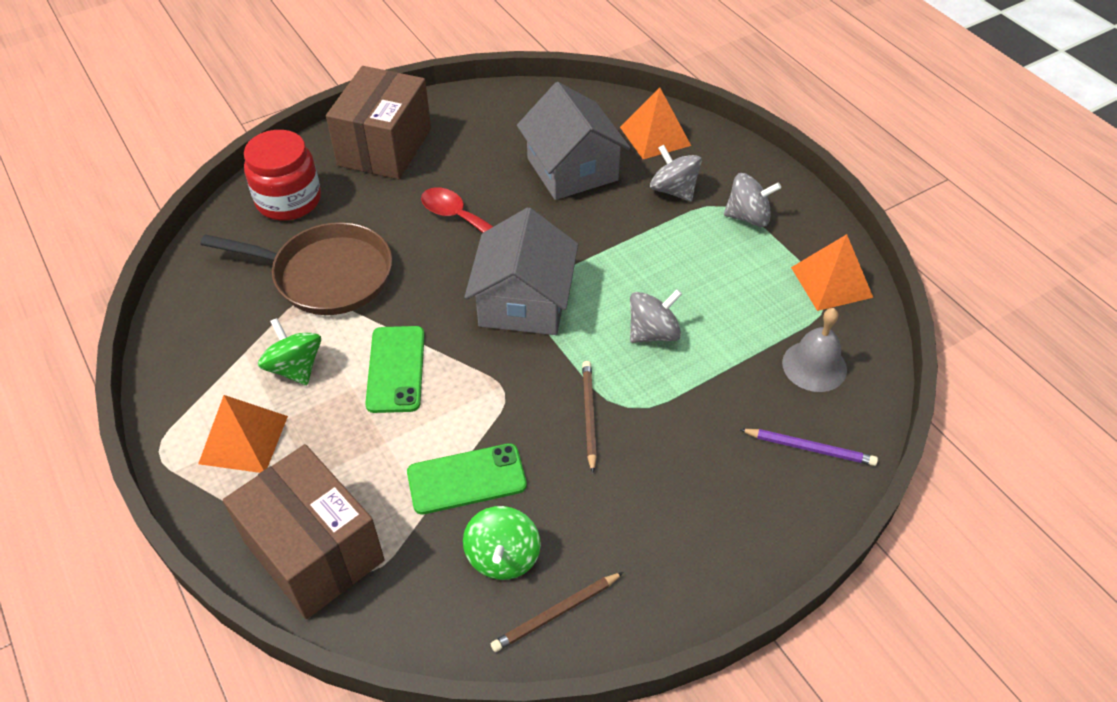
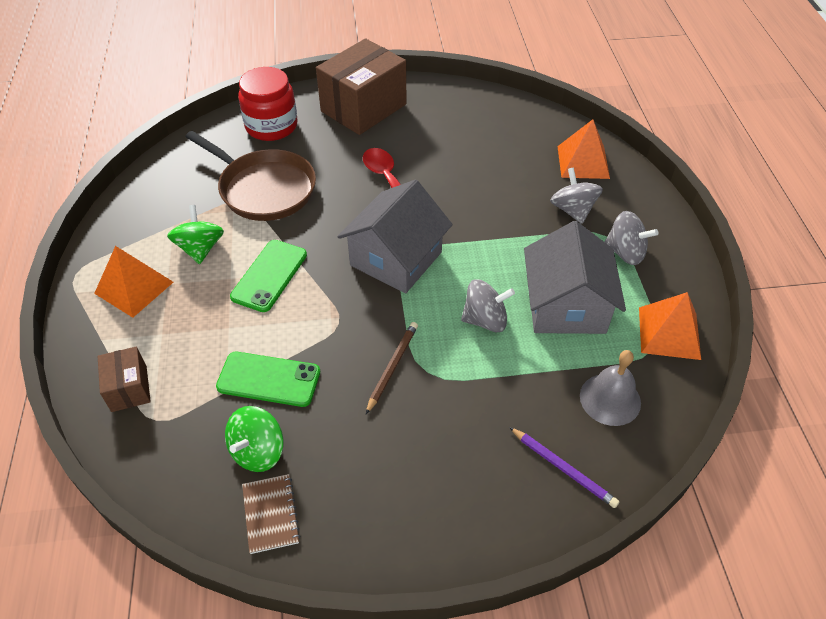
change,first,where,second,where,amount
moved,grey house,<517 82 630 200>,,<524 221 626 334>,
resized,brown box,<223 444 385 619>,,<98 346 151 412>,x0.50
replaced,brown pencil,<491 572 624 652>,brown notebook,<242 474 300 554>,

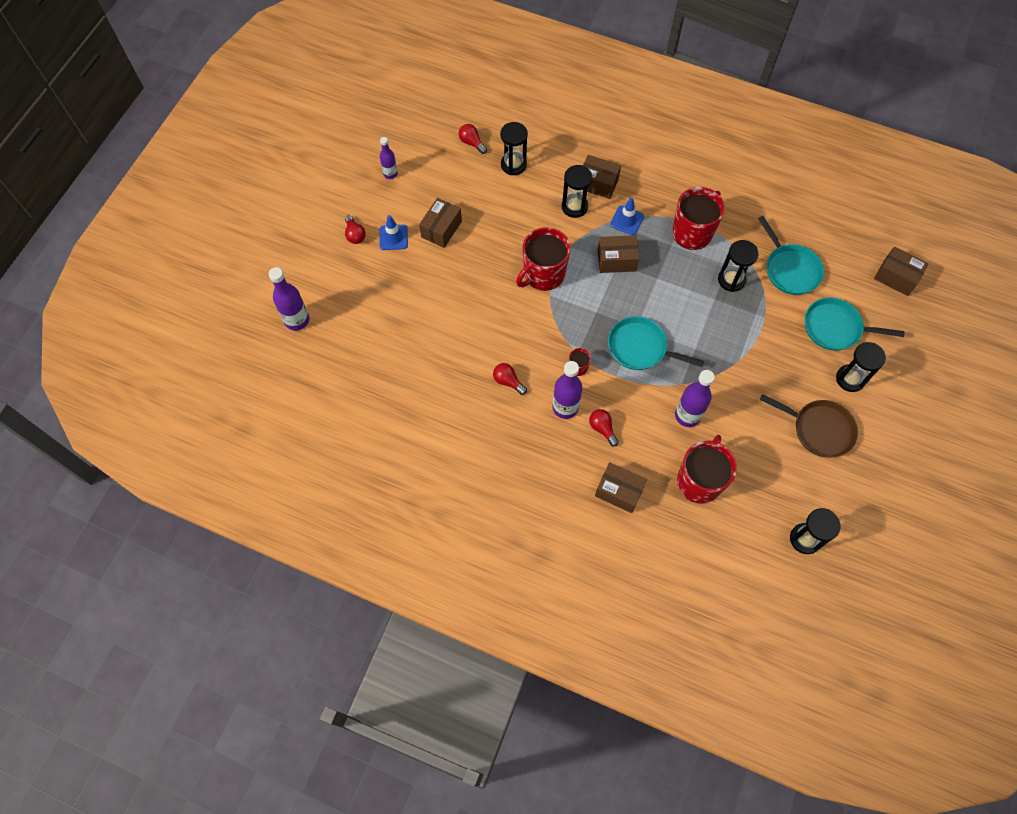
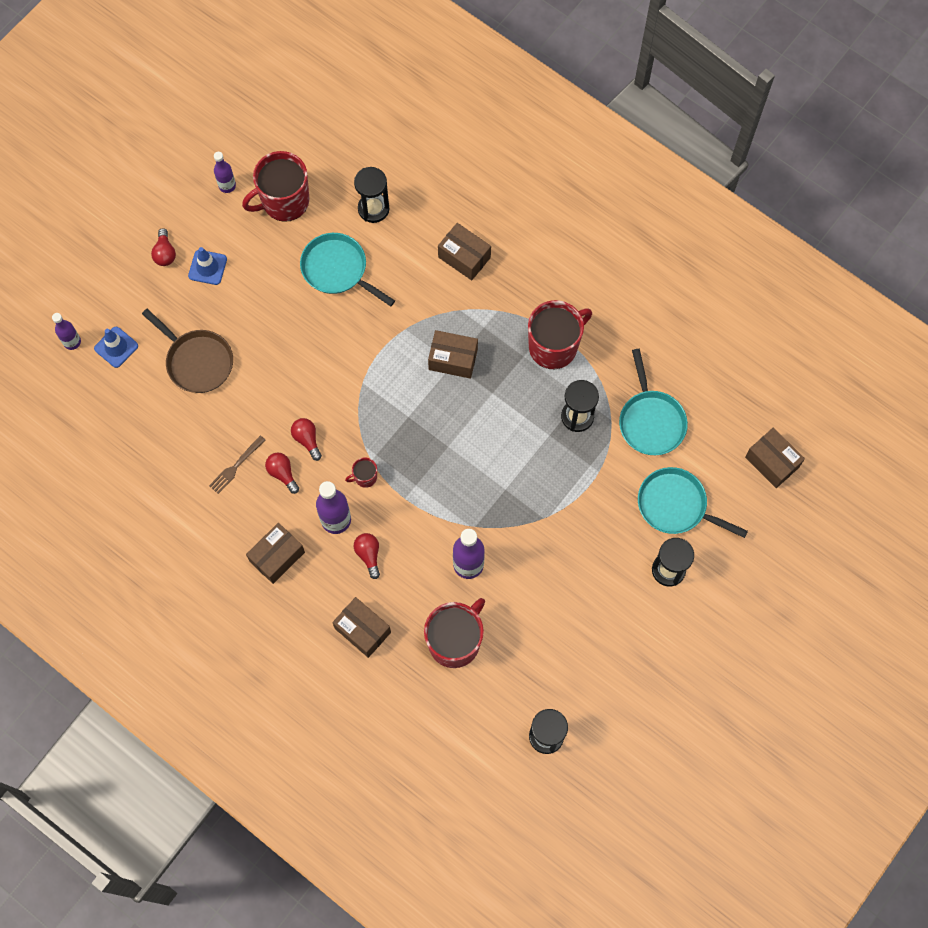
change,first,where,second,where,amount
moved,red light bulb,<459 124 487 154>,,<291 418 322 461>,
removed,black hourglass,<562 165 592 218>,,,
moved,brown box,<419 198 462 248>,,<246 523 305 584>,
moved,blue traffic cone,<610 198 644 235>,,<94 327 138 368>,
moved,red mug,<516 227 571 291>,,<242 151 309 222>,
resized,purple bottle,<268 267 309 331>,,<52 313 81 350>,x0.61
moved,turquoise pan,<608 316 704 370>,,<300 233 395 307>,
moved,brown pan,<760 394 858 457>,,<142 309 233 393>,
added,,,brown fork,<209 436 266 494>,

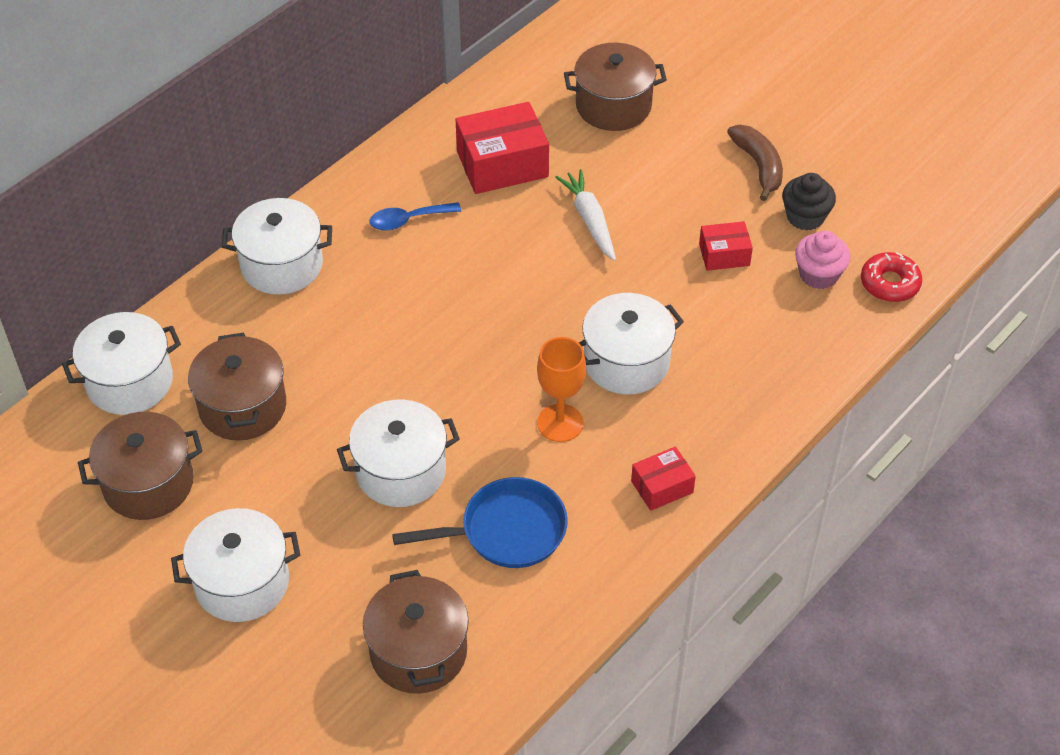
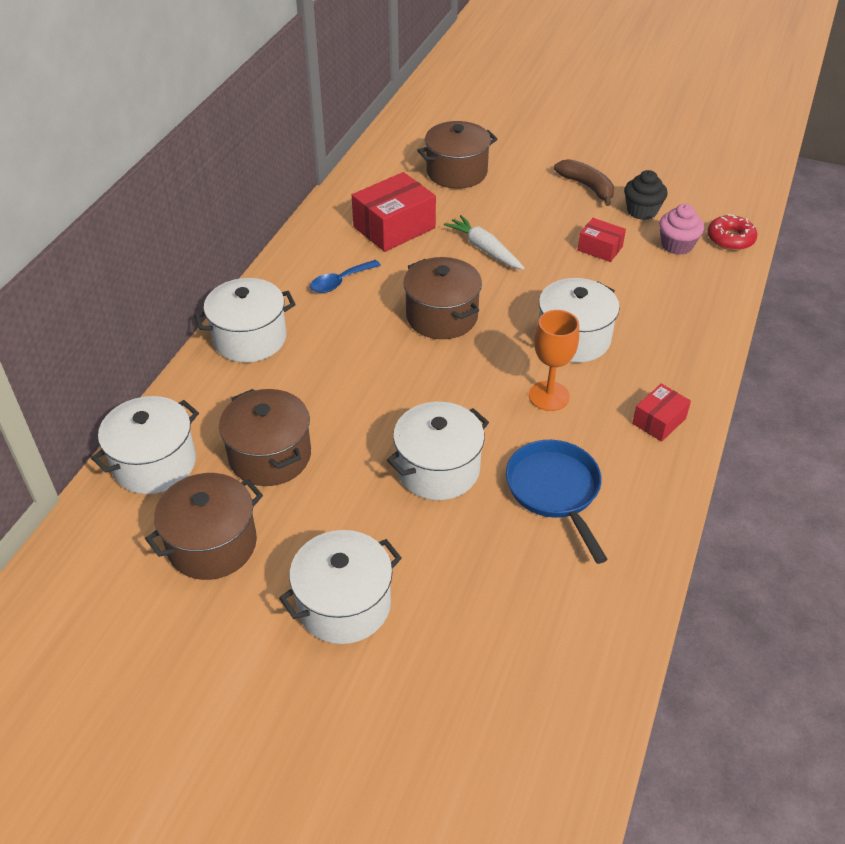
change,first,where,second,where,amount
turned,red box,<699 221 753 271>,,<578 218 626 262>,60 degrees clockwise
turned,blue pan,<392 477 568 568>,,<506 440 608 564>,75 degrees counterclockwise
moved,brown pot,<363 570 469 694>,,<403 257 482 339>,

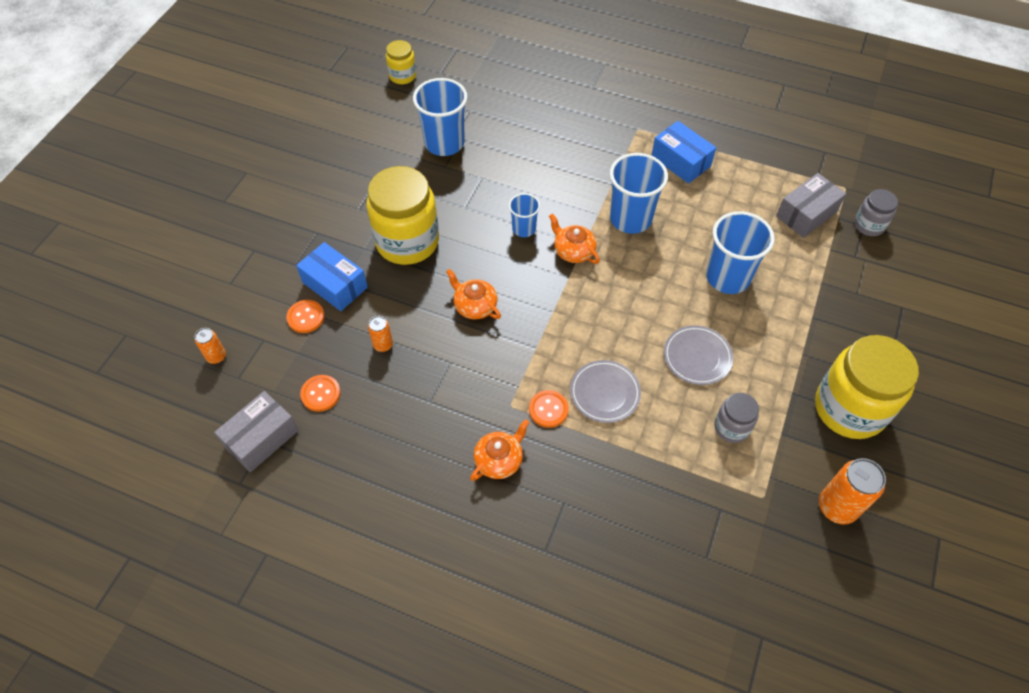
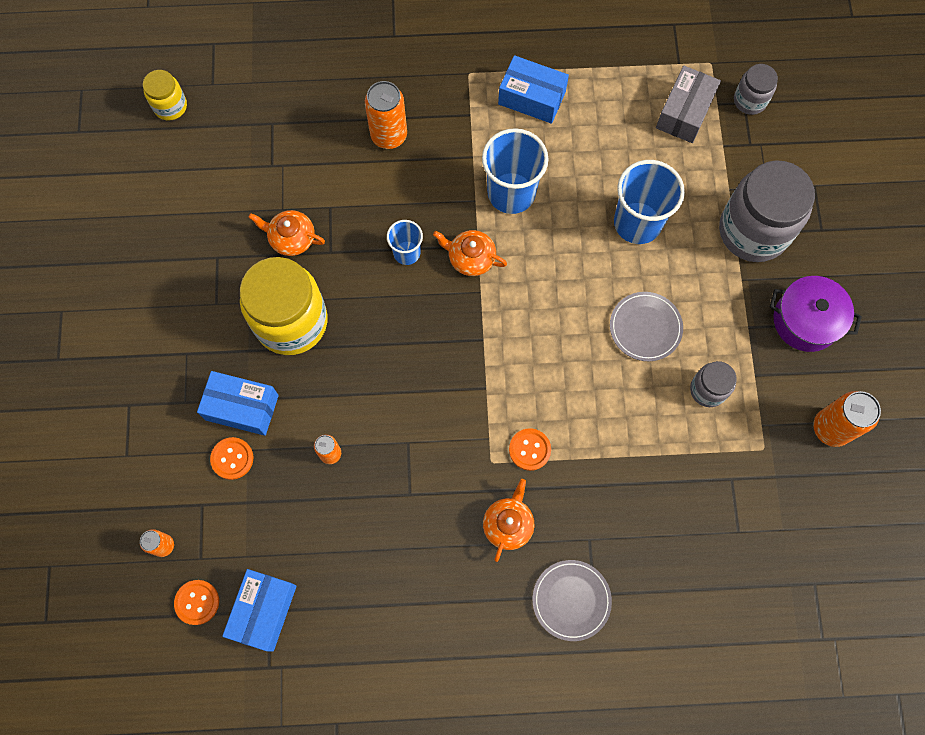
change,first,where,second,where,amount
removed,blue cup,<413 78 467 156>,,,
moved,orange teapot,<446 269 501 319>,,<248 210 325 256>,
replaced,yellow jar,<815 335 919 439>,purple pot,<770 276 862 352>,
moved,grey plate,<570 360 641 423>,,<533 560 612 641>,
moved,orange button,<300 375 340 412>,,<174 580 219 625>,
recoloured,grey box,<214 391 299 472>,blue box,<222 569 297 652>,
added,,,orange can,<365 81 407 149>,
added,,,grey jar,<719 160 815 262>,

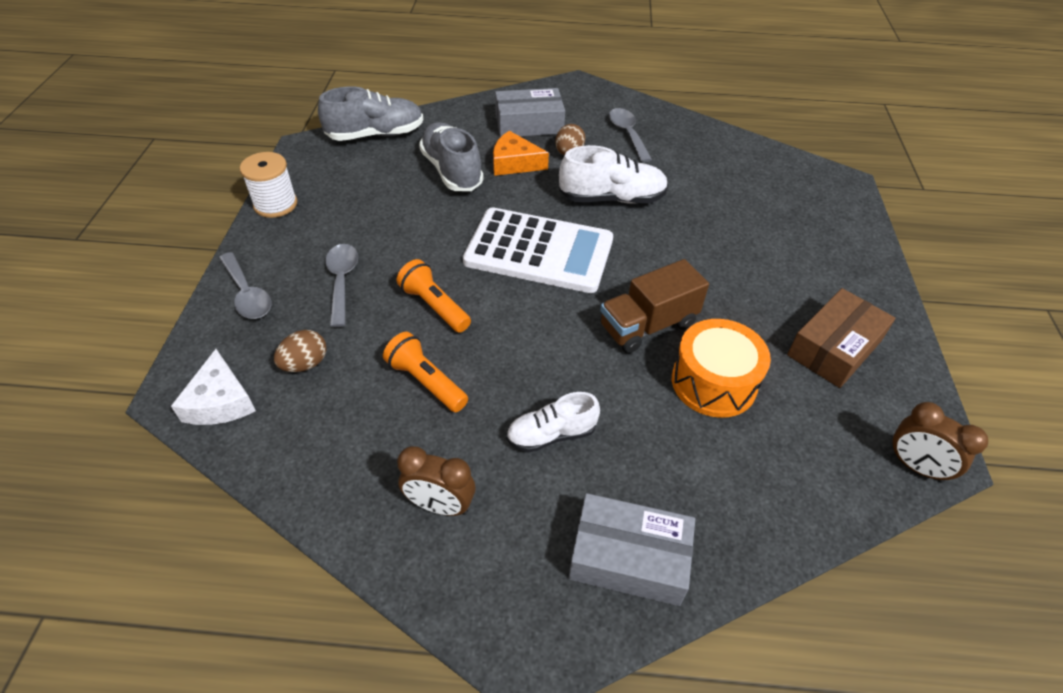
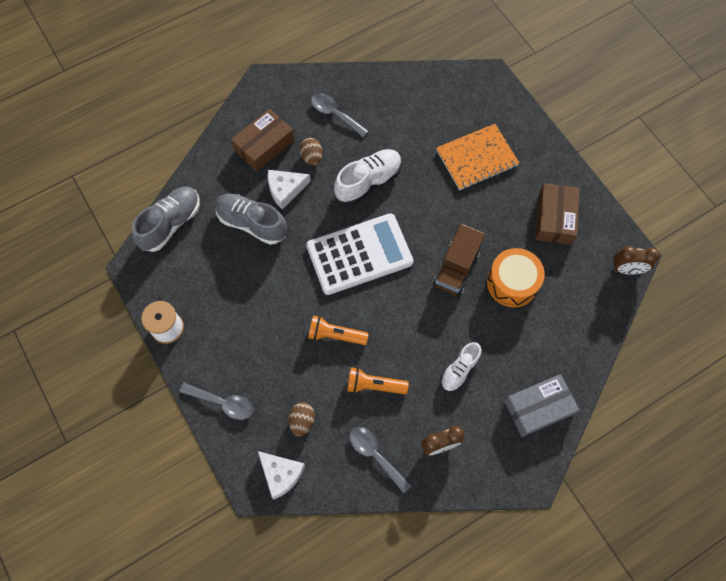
change,first,where,second,where,amount
recoloured,grey box,<495 88 565 137>,brown box,<231 109 294 171>,
recoloured,orange cheese,<493 131 549 176>,white cheese,<268 170 311 209>,
moved,grey spoon,<325 244 358 327>,,<349 427 411 493>,
added,,,orange notebook,<436 124 519 190>,

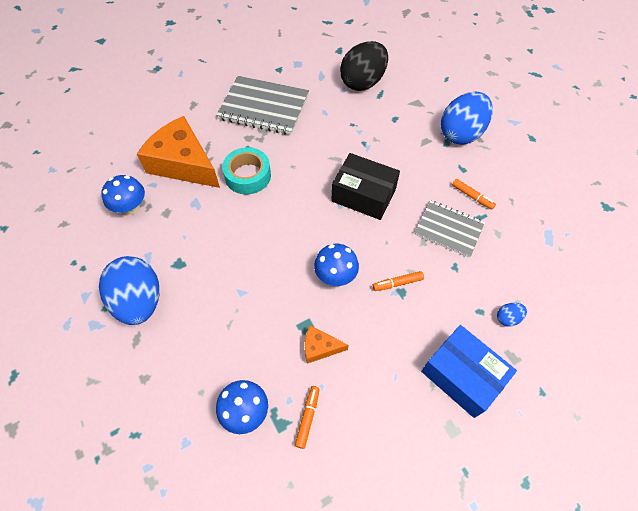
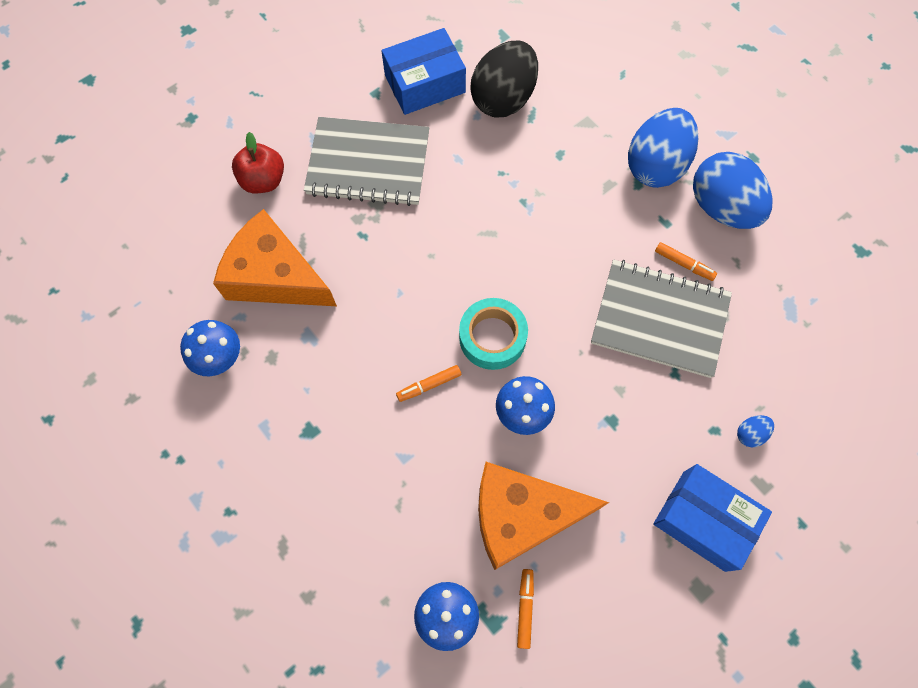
change,first,where,second,where,amount
moved,turquoise tape,<222 147 271 195>,,<459 298 528 370>,
removed,black box,<331 153 400 220>,,,
resized,grey notebook,<414 200 485 258>,,<591 259 732 378>,x1.56
moved,blue egg,<99 256 159 325>,,<693 152 773 229>,
moved,orange marker,<373 271 424 291>,,<396 365 461 402>,
resized,orange cheese,<305 325 349 364>,,<478 462 609 570>,x2.24
added,,,blue box,<381 28 466 115>,
added,,,red apple,<232 132 284 193>,

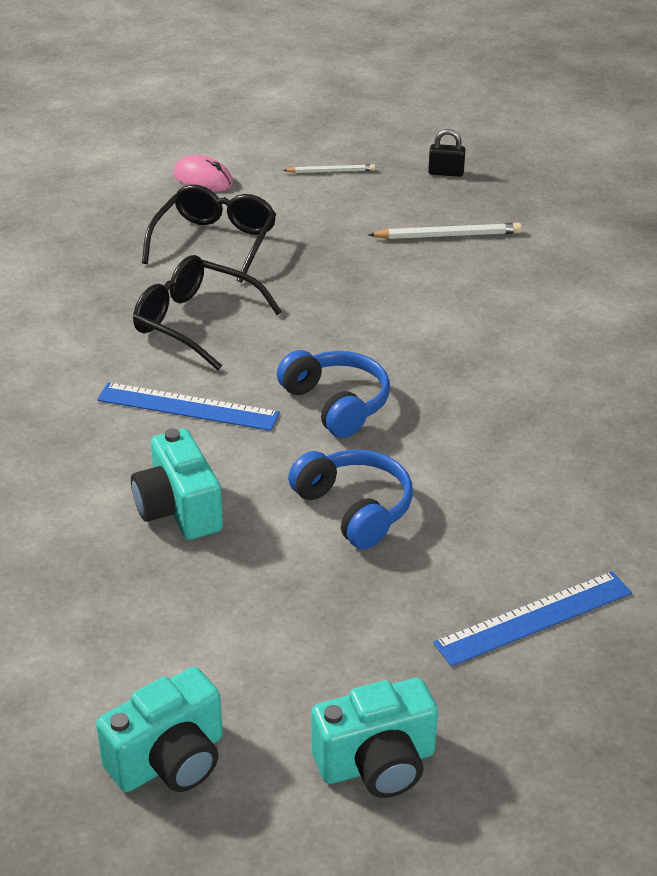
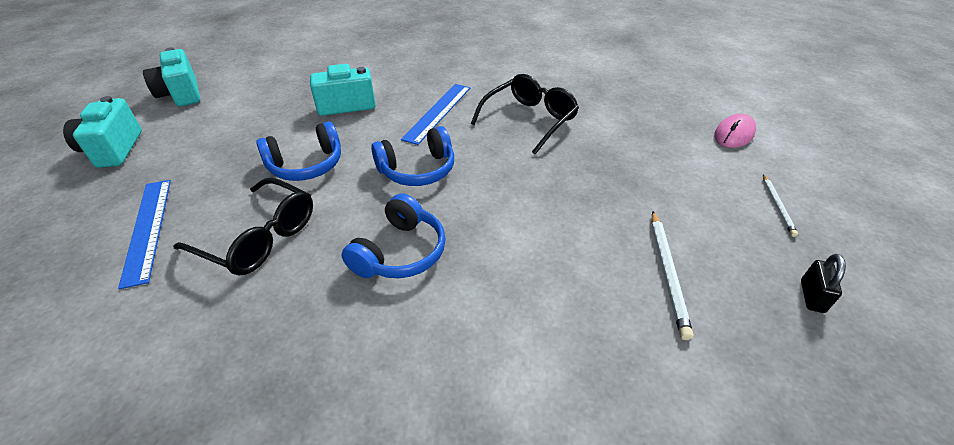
change,first,where,second,where,amount
moved,black glasses,<142 185 276 283>,,<173 178 313 275>,
added,,,blue headphones,<342 193 446 278>,

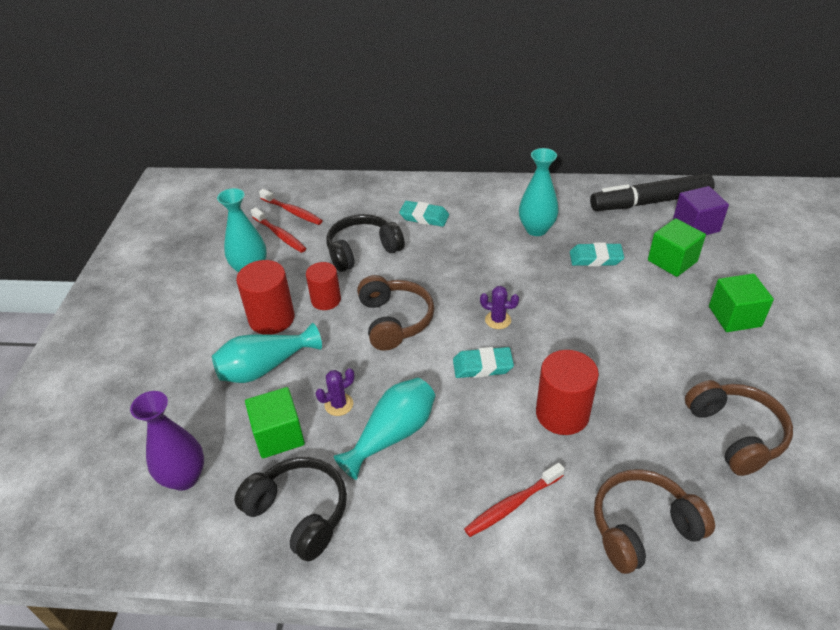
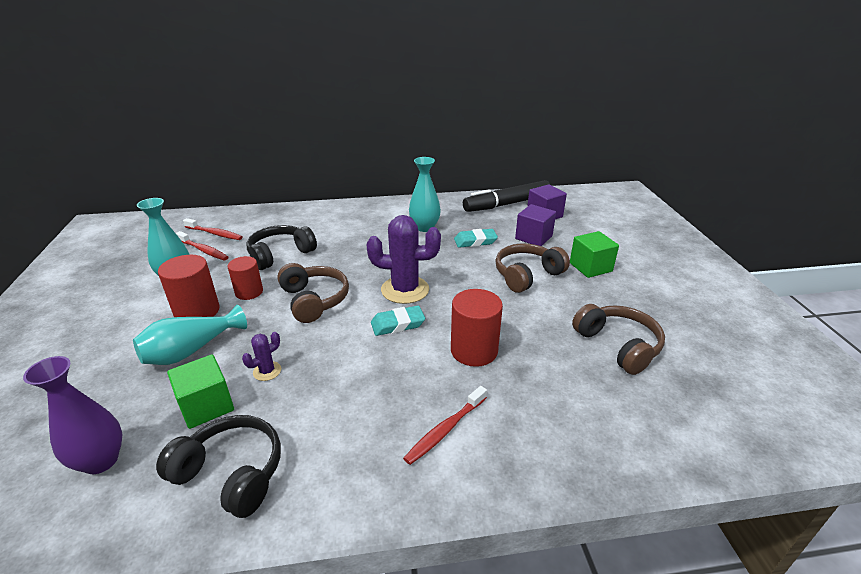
change,first,where,second,where,amount
removed,turquoise eraser,<399 201 449 227>,,,
recoloured,green cube,<648 218 706 277>,purple cube,<515 204 556 246>,
resized,purple cactus,<480 286 519 329>,,<366 215 441 304>,x2.14
removed,turquoise vase,<334 378 435 480>,,,
moved,brown headphones,<594 469 715 574>,,<495 244 570 293>,

